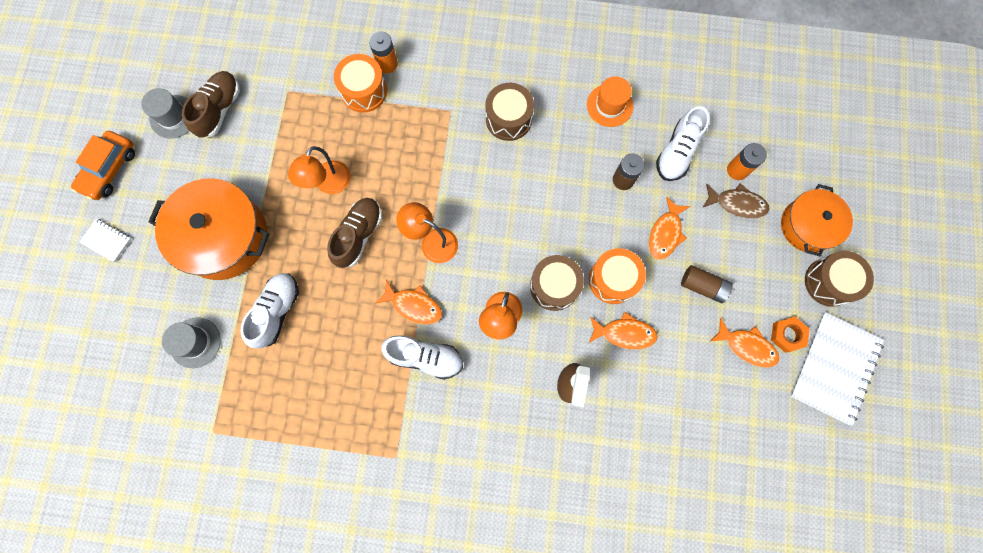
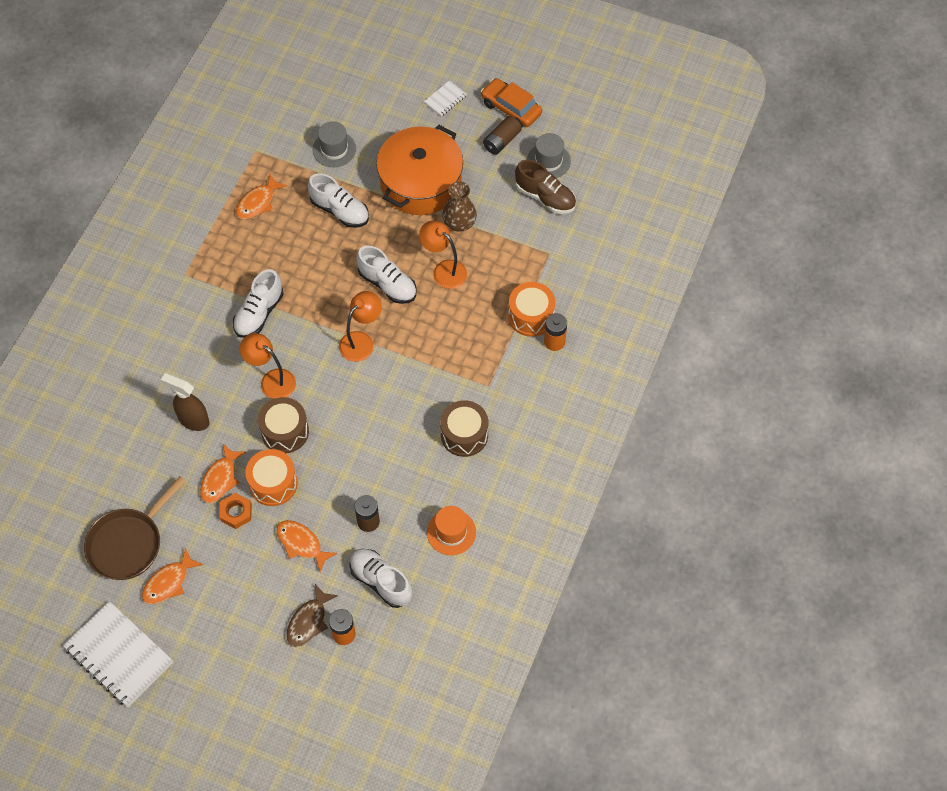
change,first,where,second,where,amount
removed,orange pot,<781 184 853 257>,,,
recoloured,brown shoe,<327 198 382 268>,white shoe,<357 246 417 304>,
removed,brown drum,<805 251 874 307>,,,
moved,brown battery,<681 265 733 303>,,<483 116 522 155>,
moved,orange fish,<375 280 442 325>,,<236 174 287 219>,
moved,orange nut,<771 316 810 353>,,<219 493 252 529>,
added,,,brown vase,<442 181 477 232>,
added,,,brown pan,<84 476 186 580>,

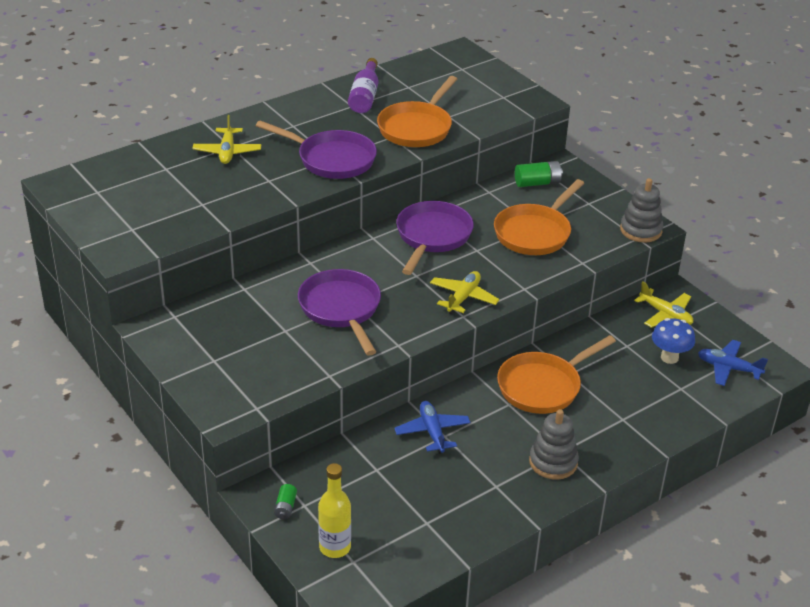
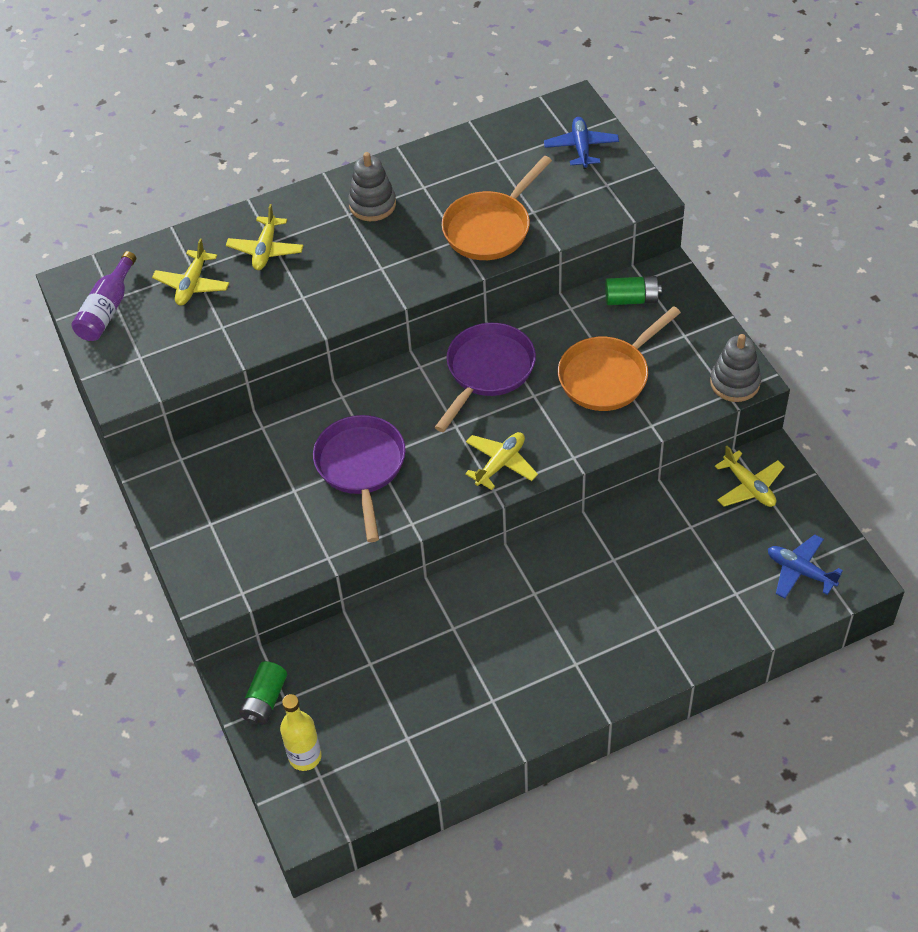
change,first,where,second,where,amount
moved,purple bottle,<348 58 379 113>,,<72 251 136 341>,
removed,purple pan,<256 121 377 179>,,,
removed,blue mushroom,<652 318 695 364>,,,
removed,orange pan,<497 335 616 414>,,,
moved,blue plane,<394 401 471 454>,,<544 117 619 169>,
moved,grey stacking toy,<529 409 579 480>,,<348 152 396 221>,
resized,green battery,<274 484 297 519>,,<239 661 287 725>,x1.63
added,,,yellow plane,<152 239 229 306>,

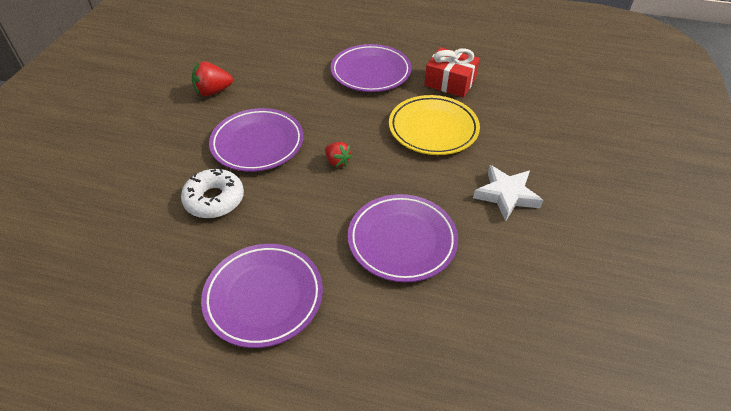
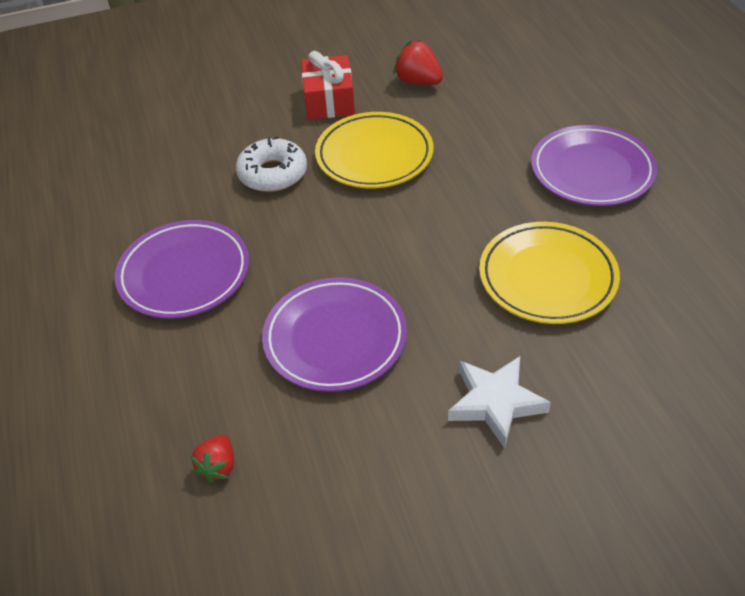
change,first,where,second,where,amount
moved,red gift,<424 47 480 97>,,<301 51 355 120>,
recoloured,purple plate,<209 108 304 172>,yellow plate,<315 112 433 188>,
moved,red strawberry,<325 142 352 167>,,<190 435 234 483>,

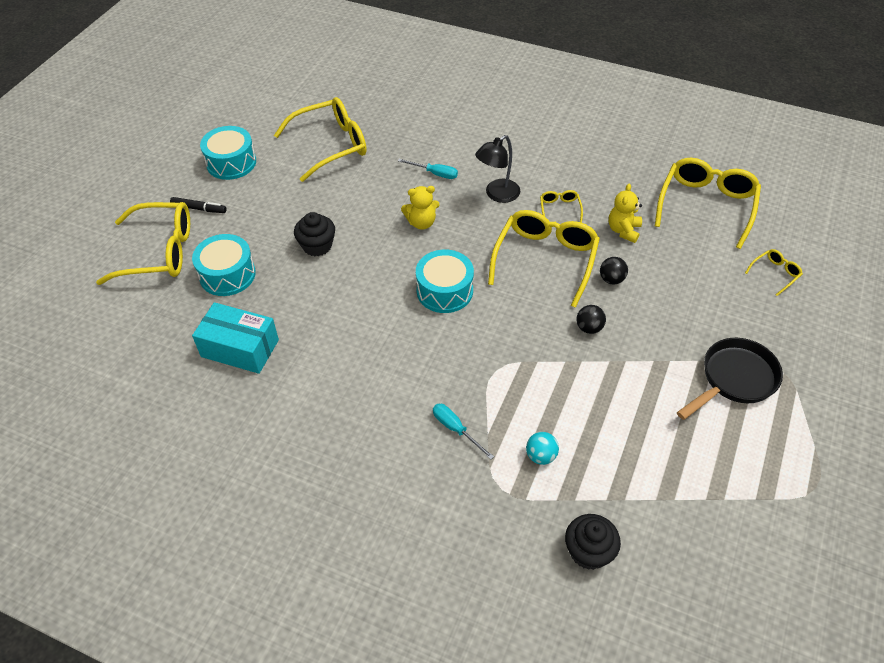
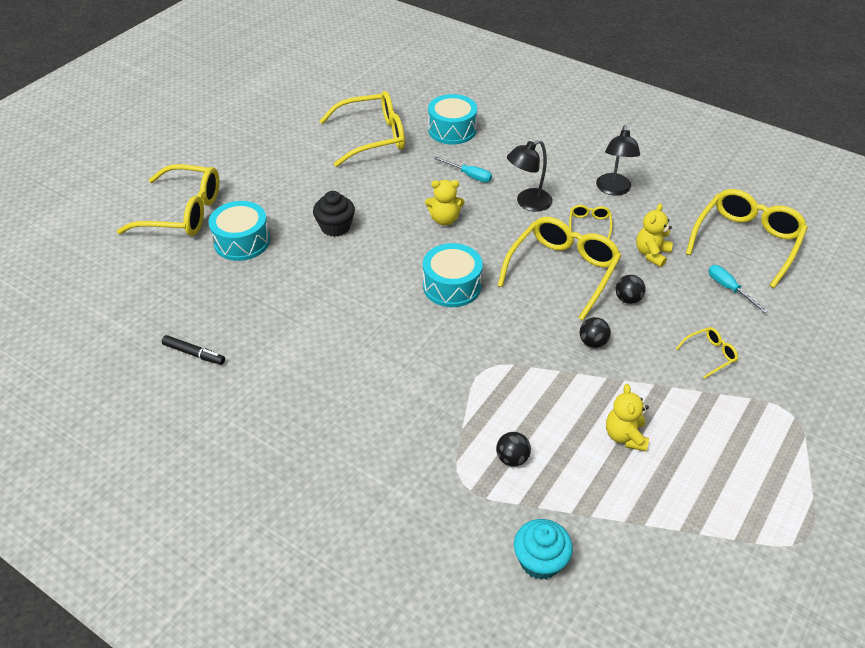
change,first,where,second,where,amount
moved,turquoise drum,<200 126 256 180>,,<428 94 477 145>,
moved,black marker,<170 197 227 213>,,<162 335 225 365>,
moved,yellow glasses,<745 249 803 296>,,<676 327 738 379>,
removed,turquoise box,<192 302 279 374>,,,
removed,black pan,<677 338 783 420>,,,
moved,turquoise screwdriver,<433 404 494 460>,,<709 265 768 313>,
recoloured,turquoise ball,<526 432 559 465>,black ball,<496 432 531 466>,
recoloured,black cupcake,<565 514 621 570>,turquoise cupcake,<514 519 573 580>,
added,,,black lamp,<596 125 640 195>,
added,,,yellow teddy bear,<606 384 649 451>,

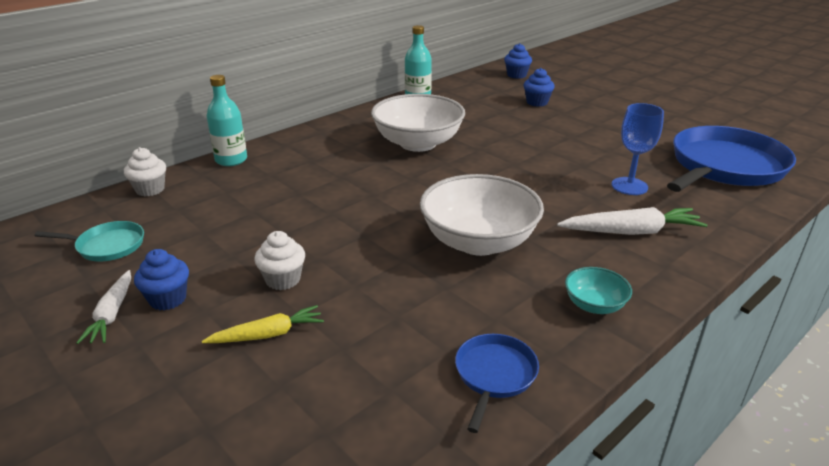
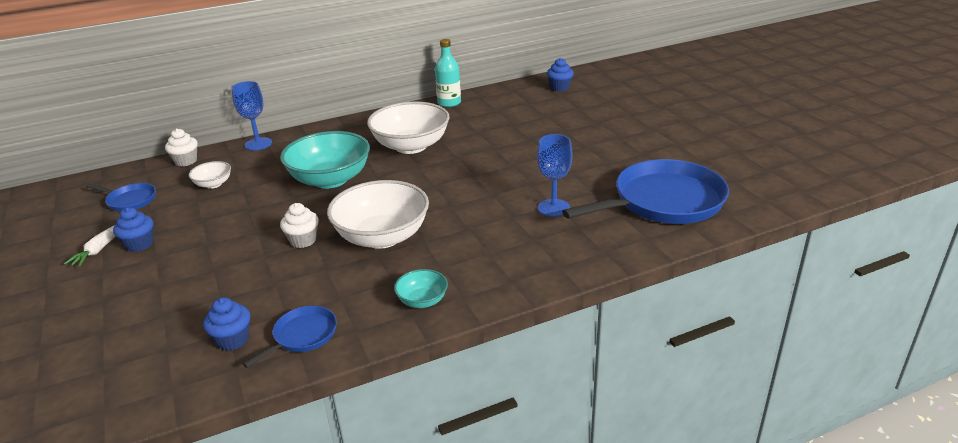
change,first,where,second,where,amount
moved,blue cupcake,<524 68 555 107>,,<203 297 250 351>,
replaced,turquoise bottle,<206 75 247 166>,blue goblet,<231 81 272 150>,
removed,white carrot,<557 207 707 235>,,,
recoloured,turquoise pan,<35 221 144 262>,blue pan,<86 183 156 211>,
moved,white cupcake,<255 231 305 290>,,<280 203 319 248>,
removed,yellow carrot,<202 305 324 343>,,,
added,,,turquoise bowl,<280 131 370 189>,
added,,,white bowl,<189 161 231 189>,

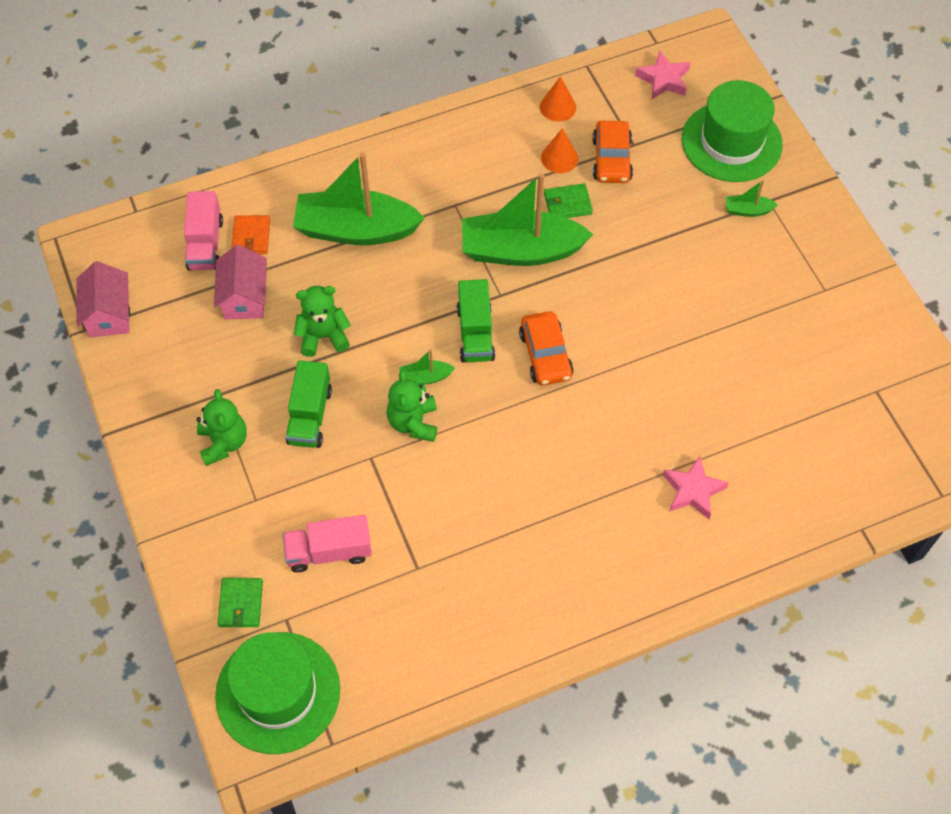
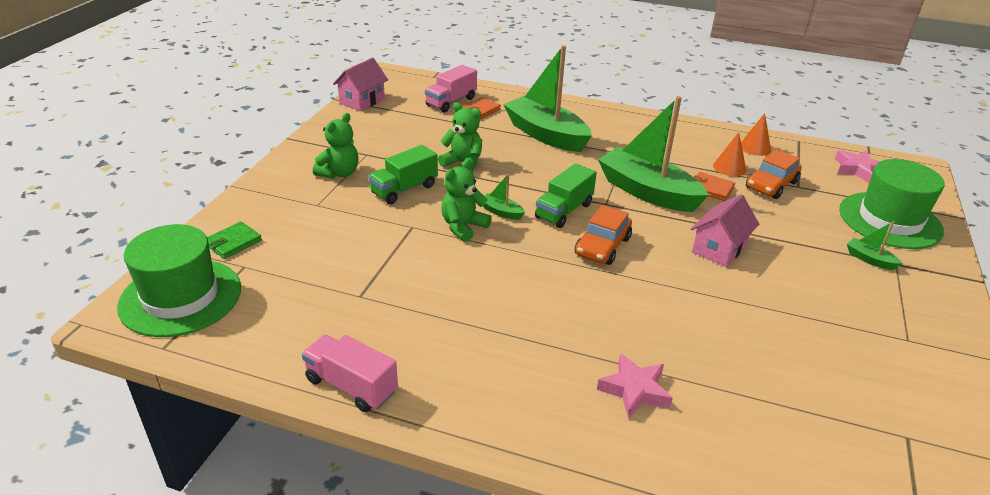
change,first,where,second,where,amount
recoloured,green wallet,<544 183 593 218>,orange wallet,<694 172 735 201>,
moved,pink house,<214 245 267 319>,,<691 194 759 267>,
moved,pink truck,<283 515 372 573>,,<302 335 398 412>,

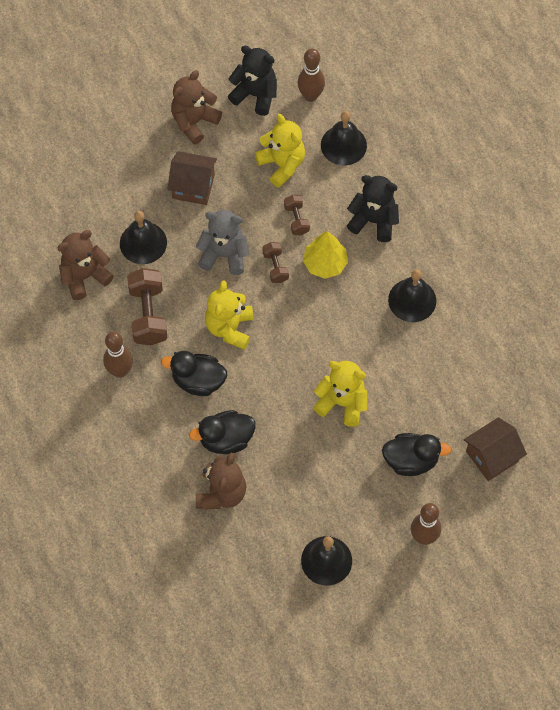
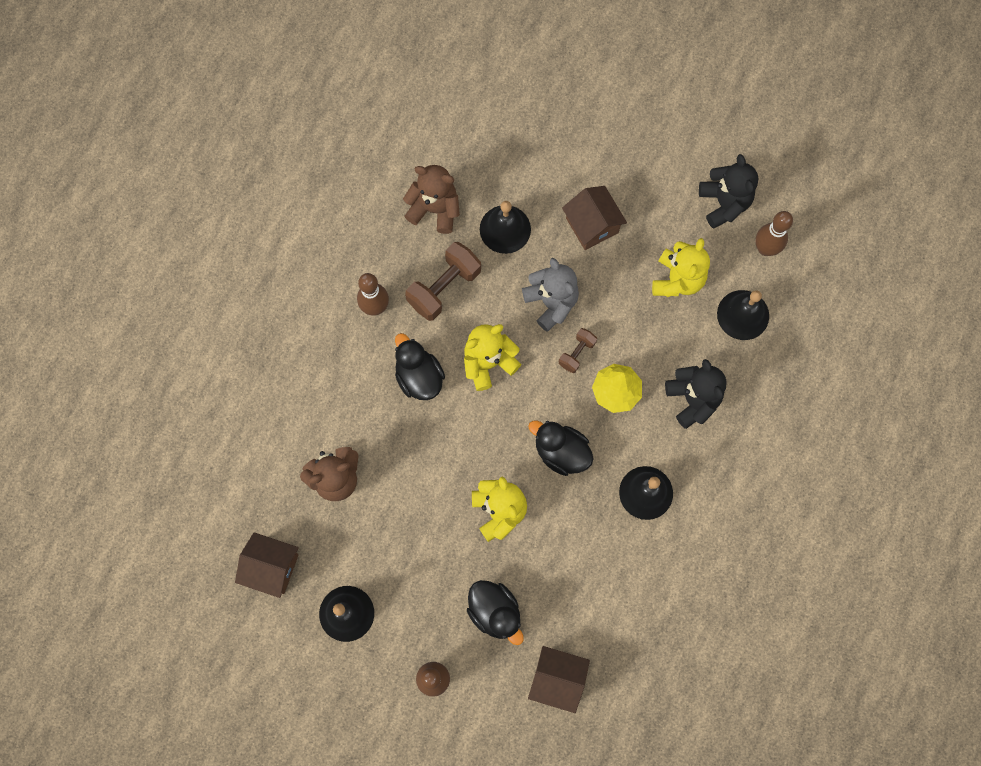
change,first,where,second,where,amount
removed,brown teddy bear,<171 70 222 144>,,,
removed,brown dumbbell,<284 195 310 235>,,,
moved,black duck,<189 410 256 454>,,<528 420 594 476>,
added,,,brown house,<235 532 299 598>,

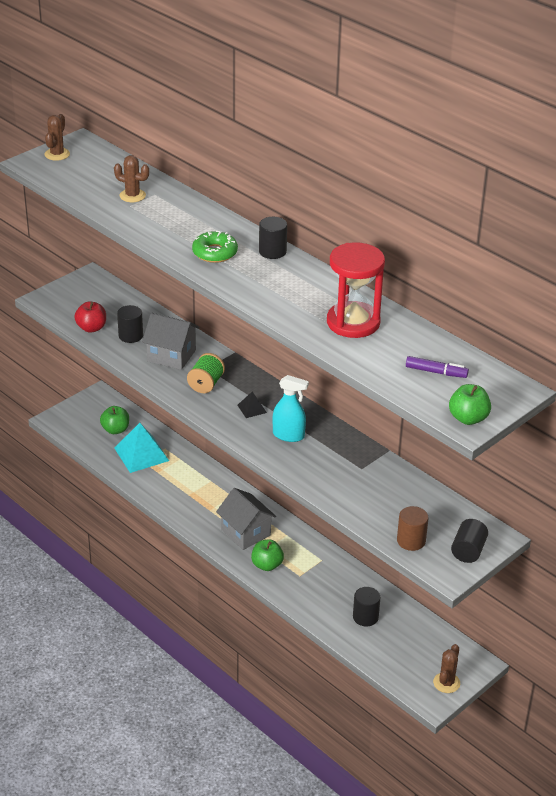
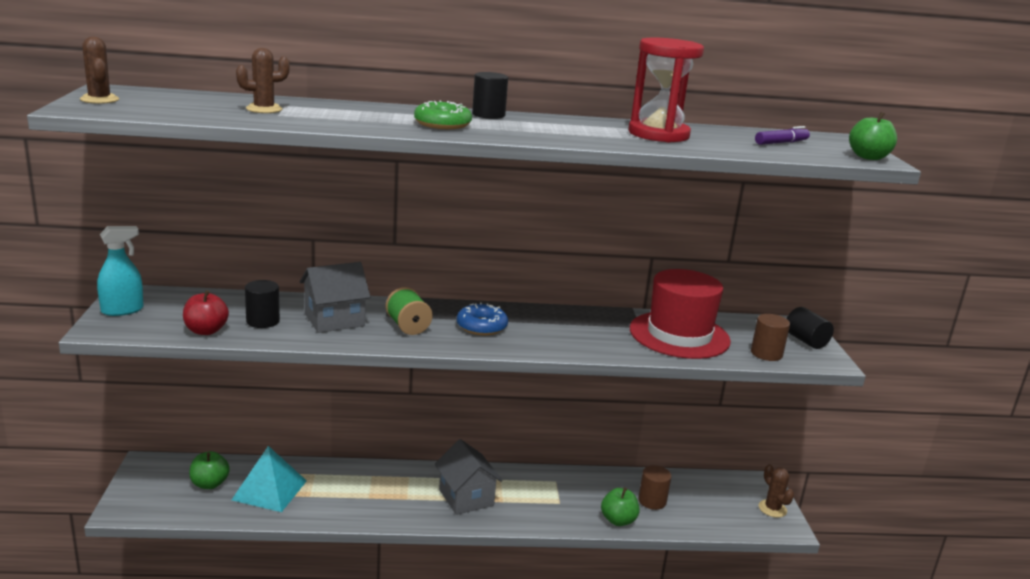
change,first,where,second,where,amount
moved,turquoise spray bottle,<273 375 309 442>,,<97 226 144 316>,
replaced,black pyramid,<238 392 267 418>,blue donut,<457 302 508 335>,
turned,grey house,<216 488 276 550>,,<435 439 502 515>,60 degrees clockwise
moved,green apple,<251 540 284 571>,,<601 487 639 526>,
recoloured,black cylinder,<353 587 380 627>,brown cylinder,<638 465 672 510>,
added,,,red hat,<630 269 731 359>,

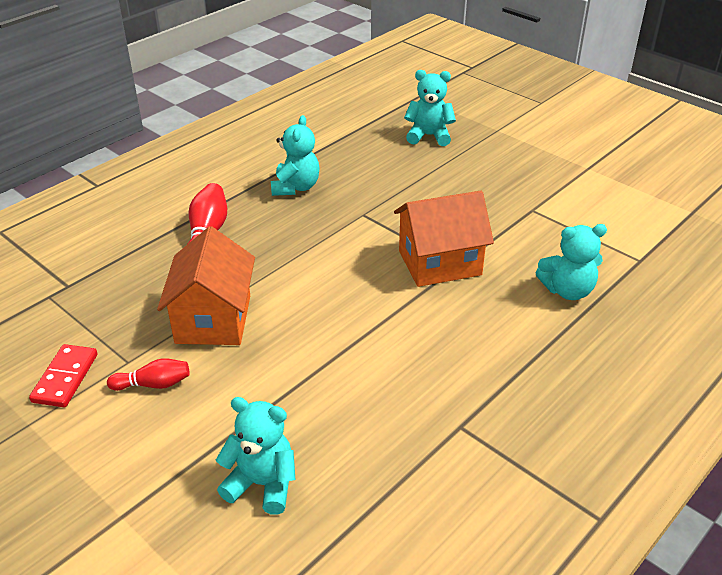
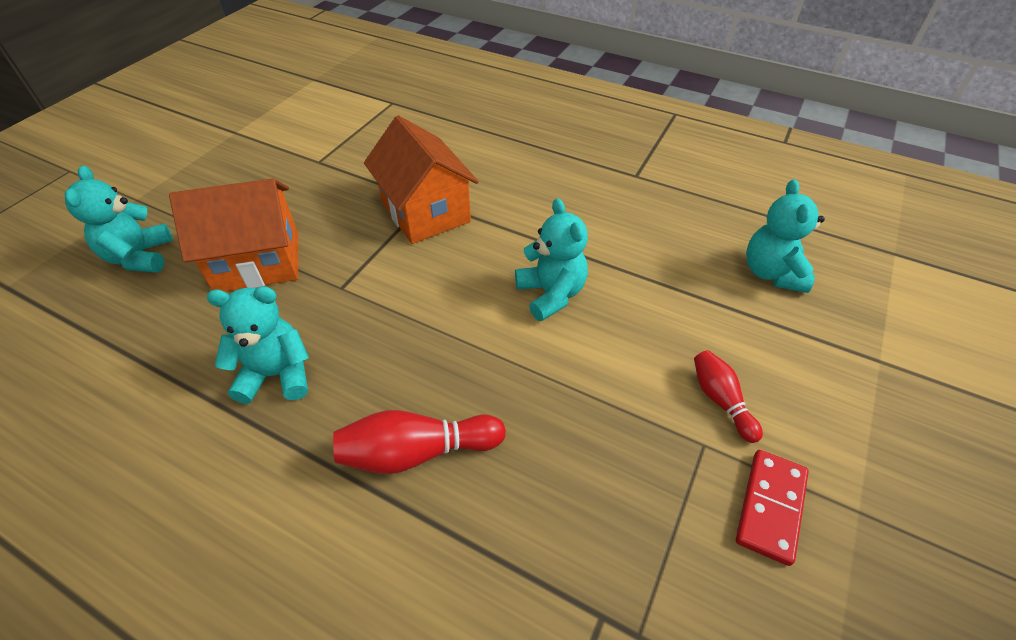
change,first,where,second,where,amount
moved,turquoise teddy bear,<536 224 607 300>,,<515 198 588 321>,
moved,orange house,<157 226 255 345>,,<169 178 298 292>,
turned,red domino,<29 344 97 407>,,<736 450 809 566>,60 degrees counterclockwise

